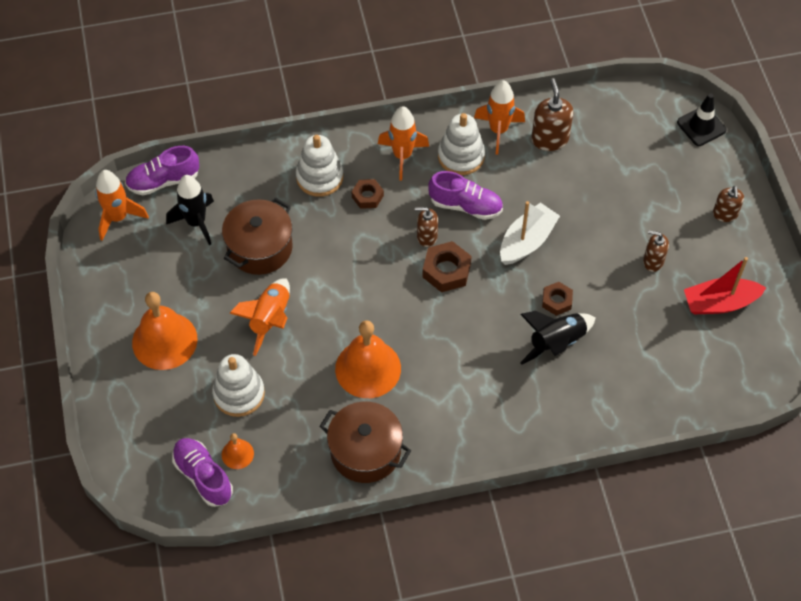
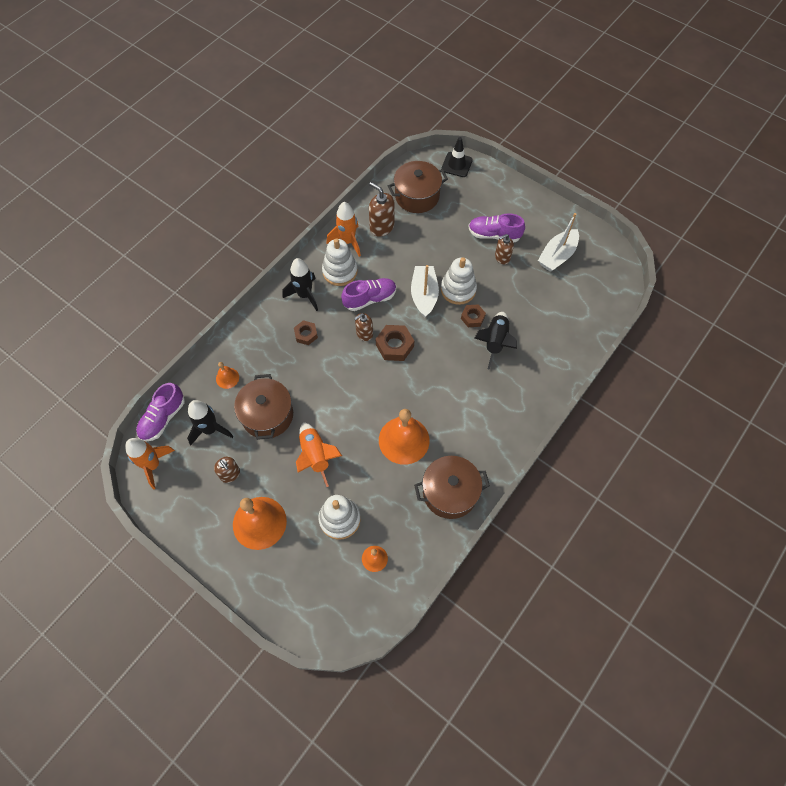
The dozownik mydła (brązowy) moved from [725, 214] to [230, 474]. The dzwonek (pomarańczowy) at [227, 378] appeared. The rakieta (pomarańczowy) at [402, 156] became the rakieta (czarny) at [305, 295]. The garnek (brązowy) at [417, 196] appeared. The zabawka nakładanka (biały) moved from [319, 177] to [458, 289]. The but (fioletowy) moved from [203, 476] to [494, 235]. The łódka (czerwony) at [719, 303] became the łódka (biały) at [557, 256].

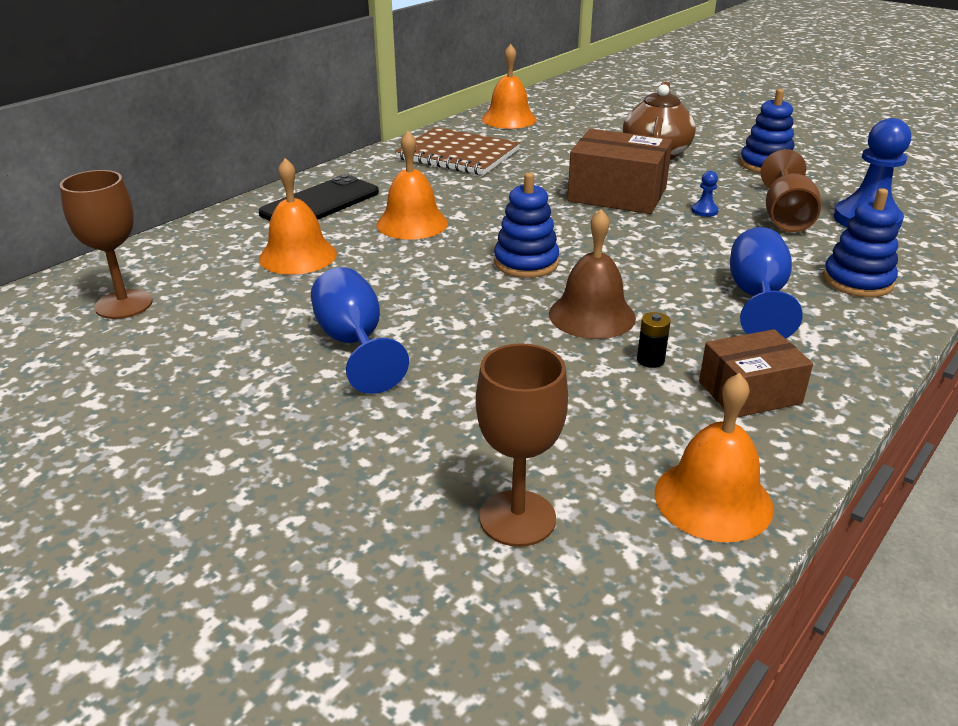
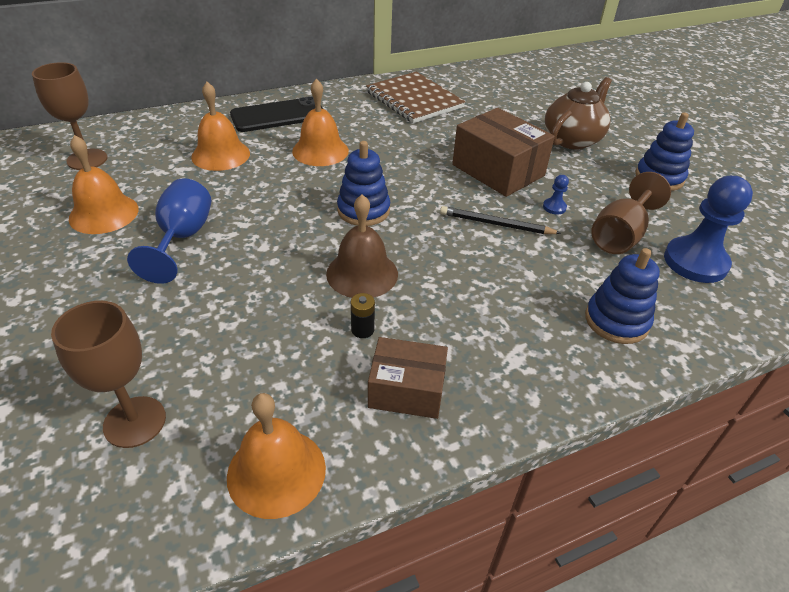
The dzwonek (pomarańczowy) moved from [509, 119] to [104, 213]. The ołówek (czarny) at [496, 224] appeared. The kielich (niebieski) at [757, 298] disappeared.

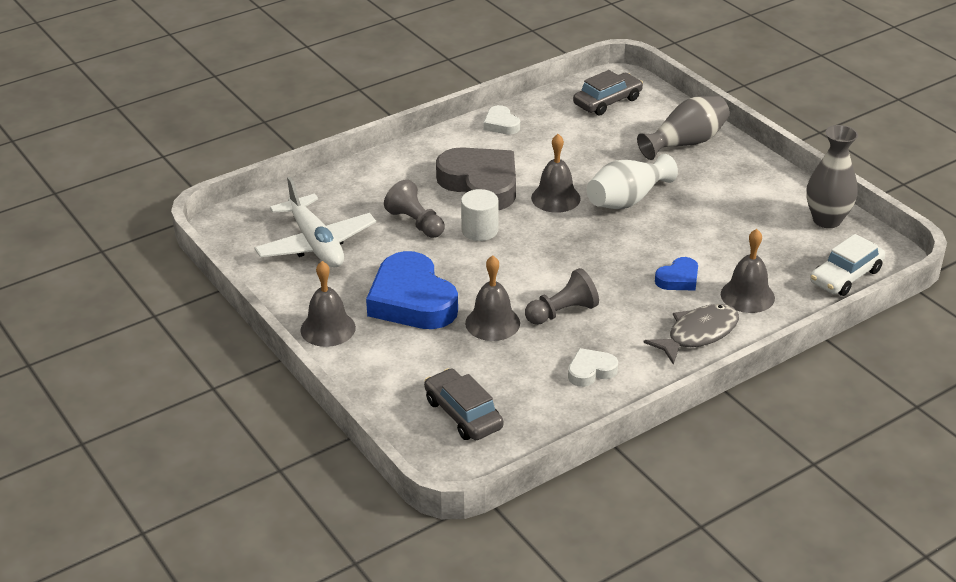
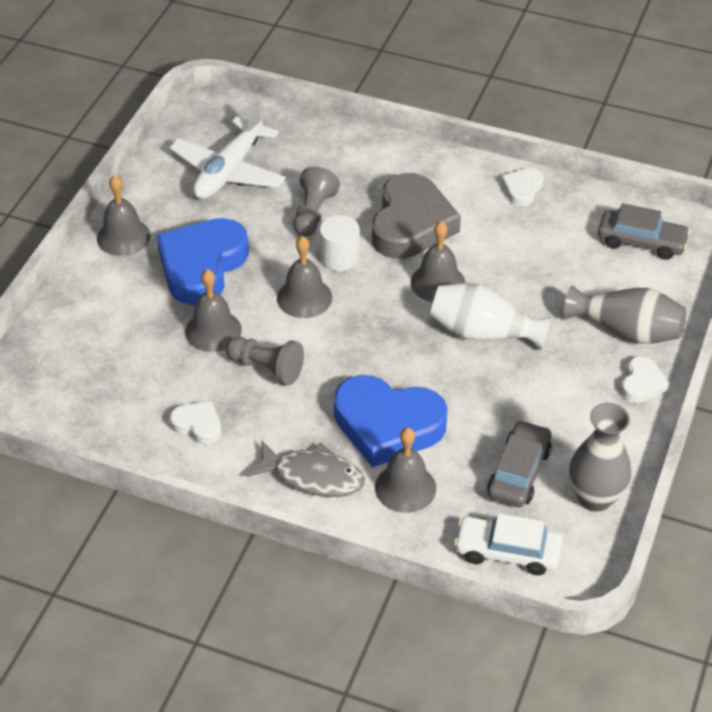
The dzwonek (szary) at [304, 297] appeared. The serce (niebieski) at [678, 279] changed to 2.09 times the size. The samochód (szary) moved from [463, 414] to [519, 472]. The serce (biały) at [642, 384] appeared.

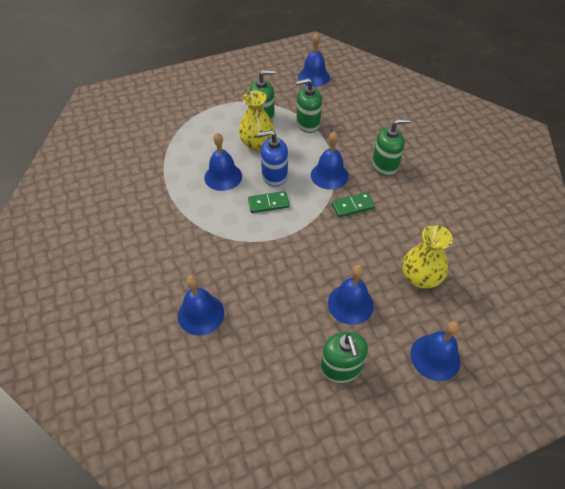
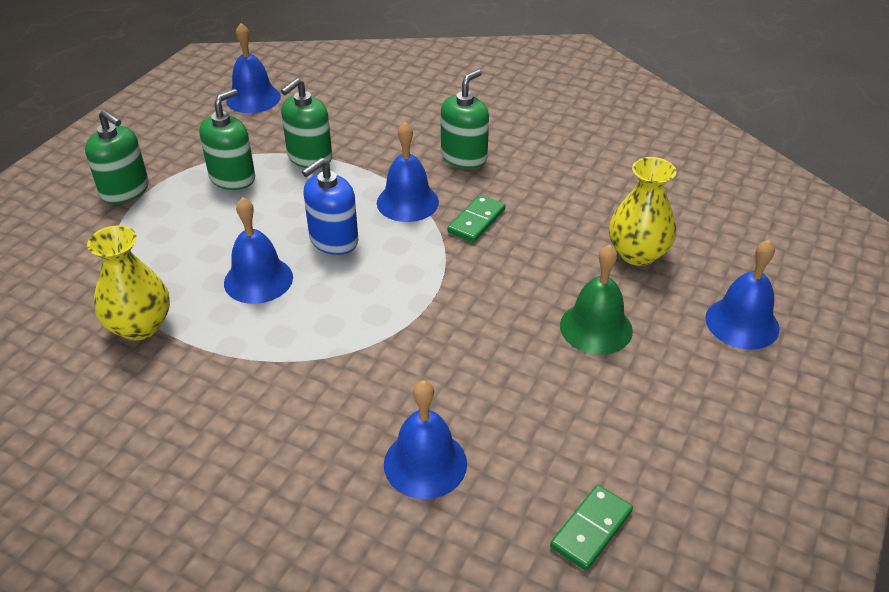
The dozownik mydła (zielony) moved from [341, 368] to [125, 190]. The wazon (żółty) moved from [257, 144] to [140, 326]. The kostka domina (zielony) moved from [268, 203] to [591, 529]. The dzwonek (niebieski) at [350, 304] became the dzwonek (zielony) at [596, 328].

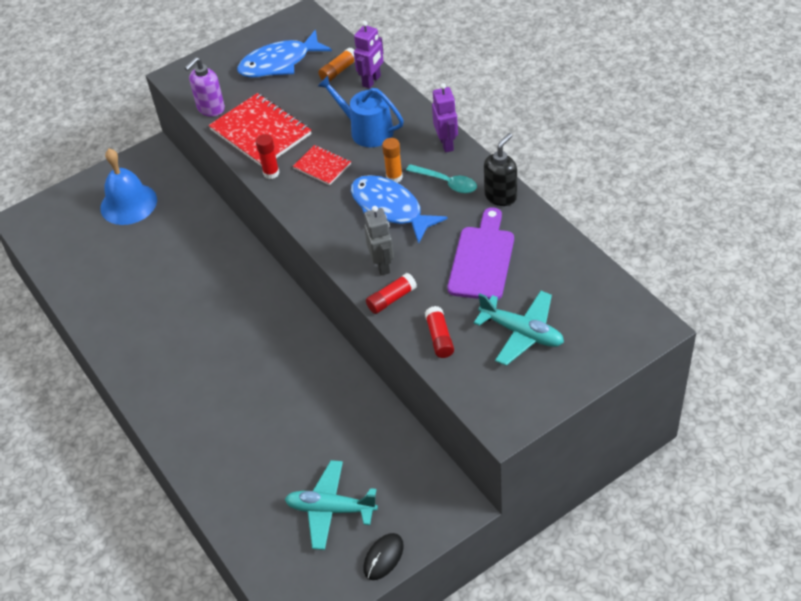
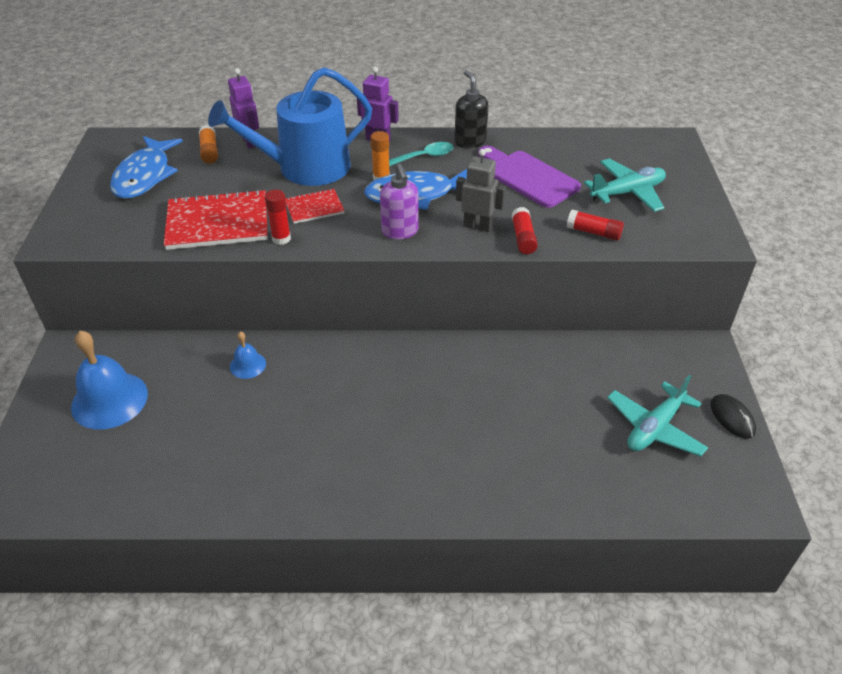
The konewka (niebieski) at [367, 130] changed to 1.56 times the size. The dzwonek (niebieski) at [247, 365] appeared. The dozownik mydła (fioletowy) moved from [210, 109] to [400, 231].

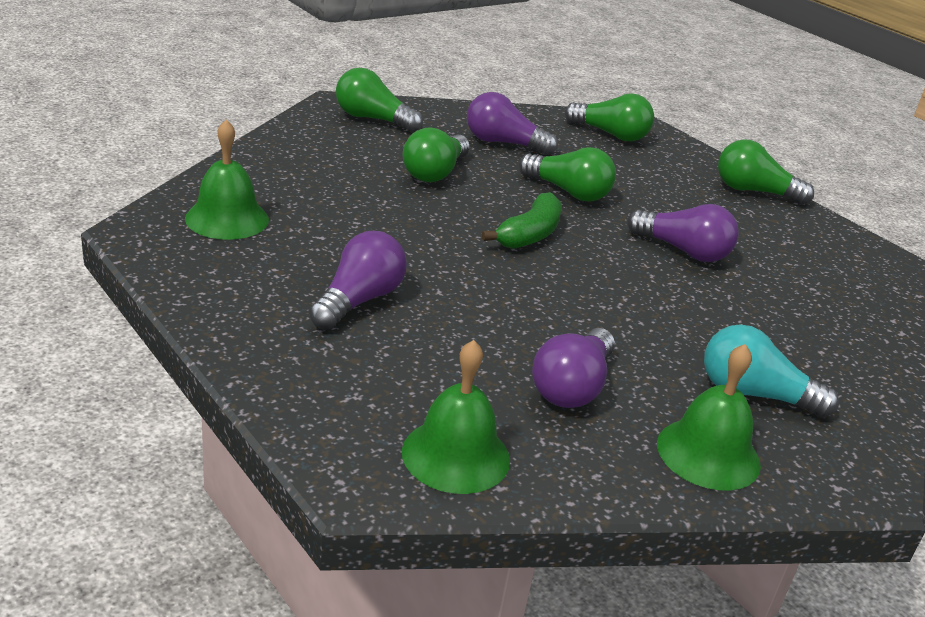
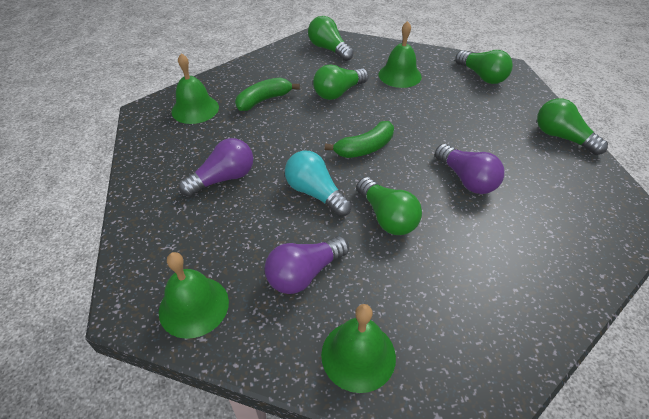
The banan (zielony) at [264, 100] appeared. The żarówka (turkusowy) moved from [754, 394] to [315, 193]. The żarówka (zielony) moved from [568, 192] to [387, 217]. The żarówka (fioletowy) at [503, 143] was replaced by the dzwonek (zielony) at [400, 75].

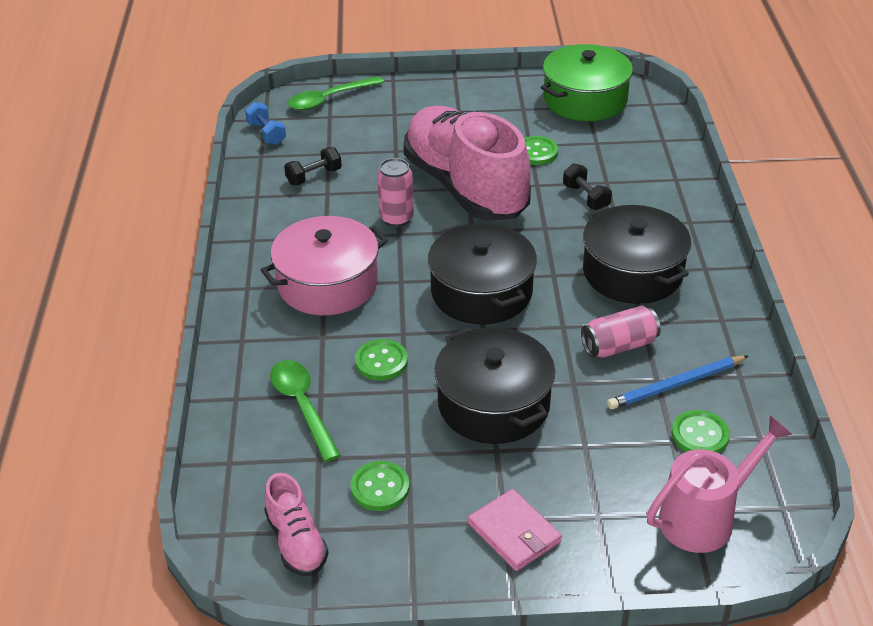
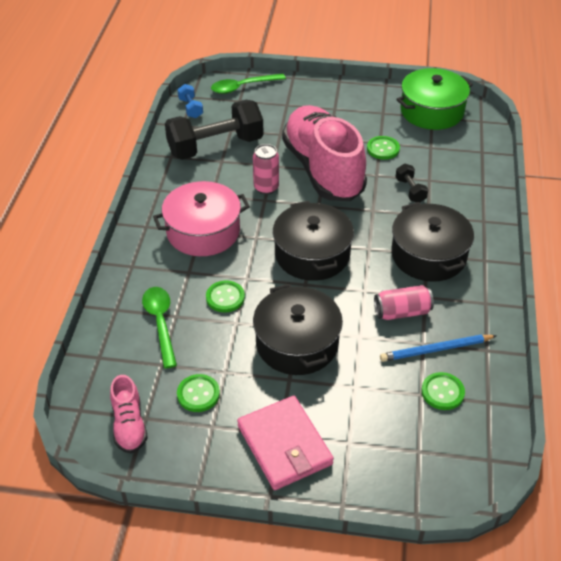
The hantel (czarny) at [314, 176] changed to 2.29 times the size. The portfel (różowy) at [514, 533] changed to 1.51 times the size. The konewka (różowy) at [705, 517] disappeared.

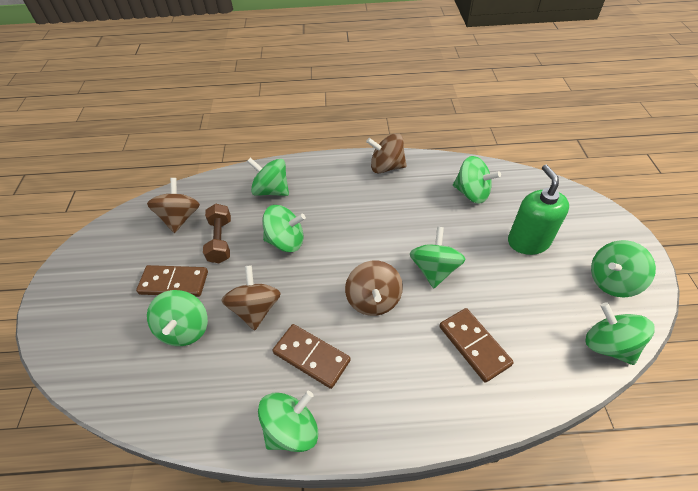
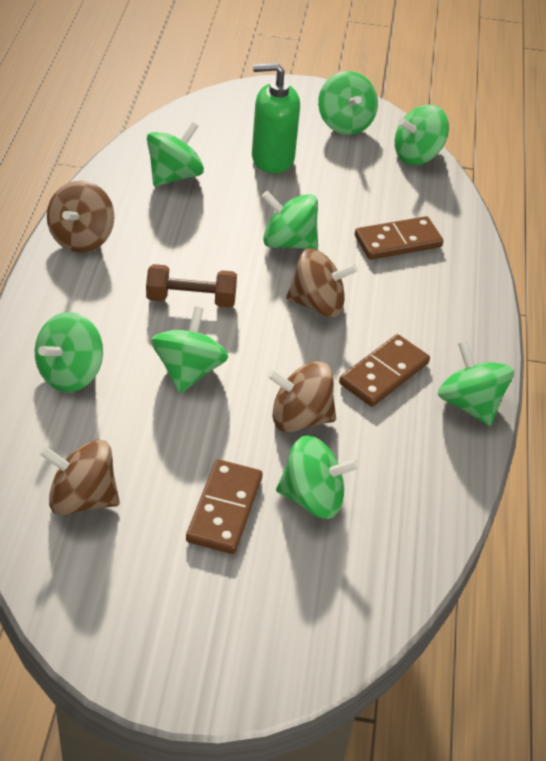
The hantel (brązowy) moved from [220, 240] to [191, 299].

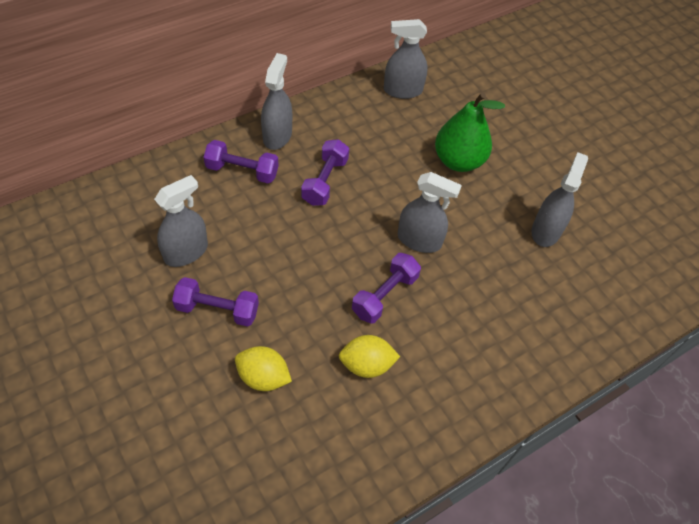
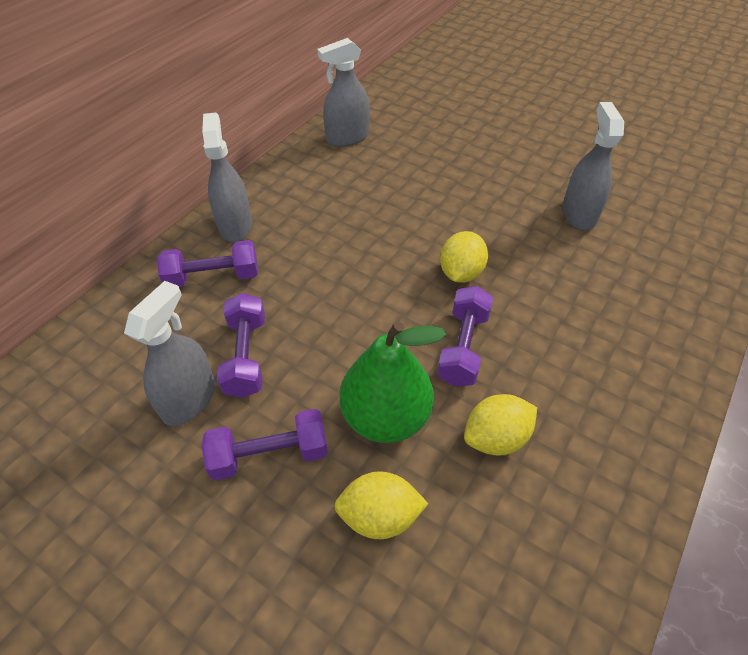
The hantel (fioletowy) moved from [325, 181] to [246, 356]. The gruszka (zielony) moved from [458, 161] to [385, 417]. The spryskiwacz (szary) at [419, 240] was replaced by the cytryna (żółty) at [461, 273].

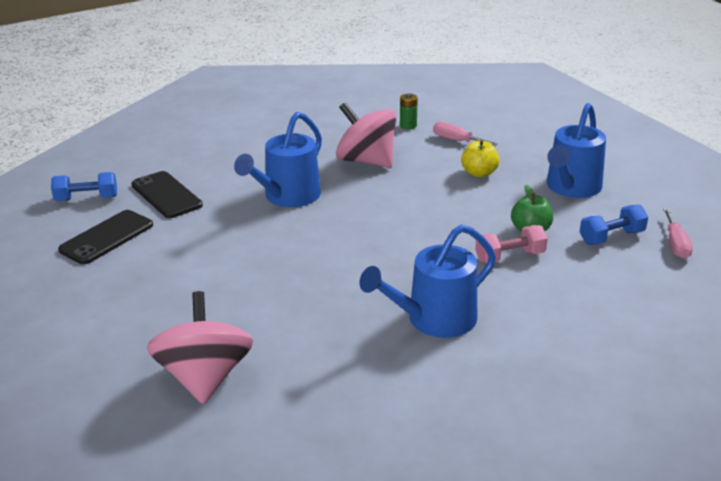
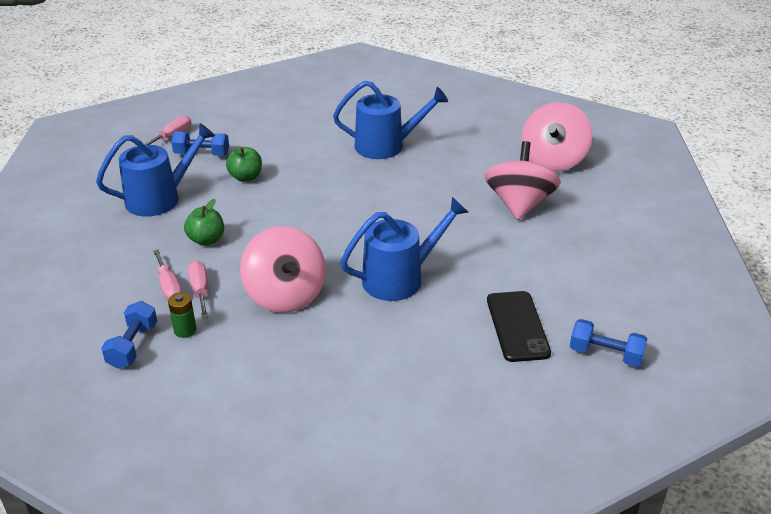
The hantel (niebieski) at [133, 346] appeared. The jabłko (żółty) at [479, 173] became the jabłko (zielony) at [206, 240]. The śrubokręt (różowy) at [200, 290] appeared. The bączek (różowy) at [519, 204] appeared. The telefon (czarny) at [107, 237] disappeared. The hantel (różowy) at [509, 257] disappeared.

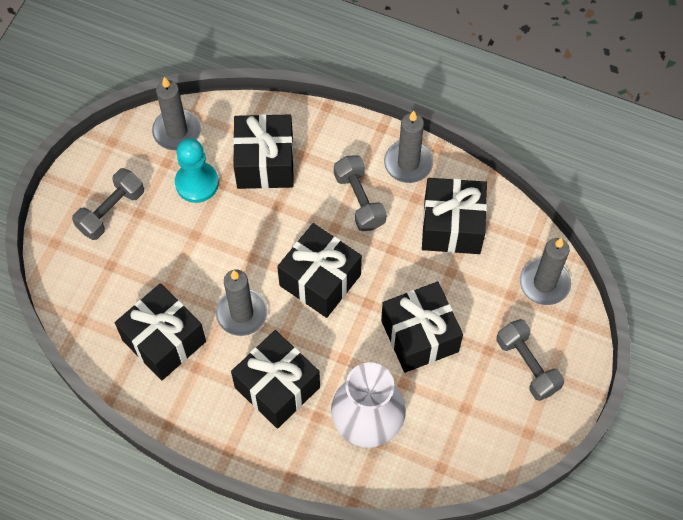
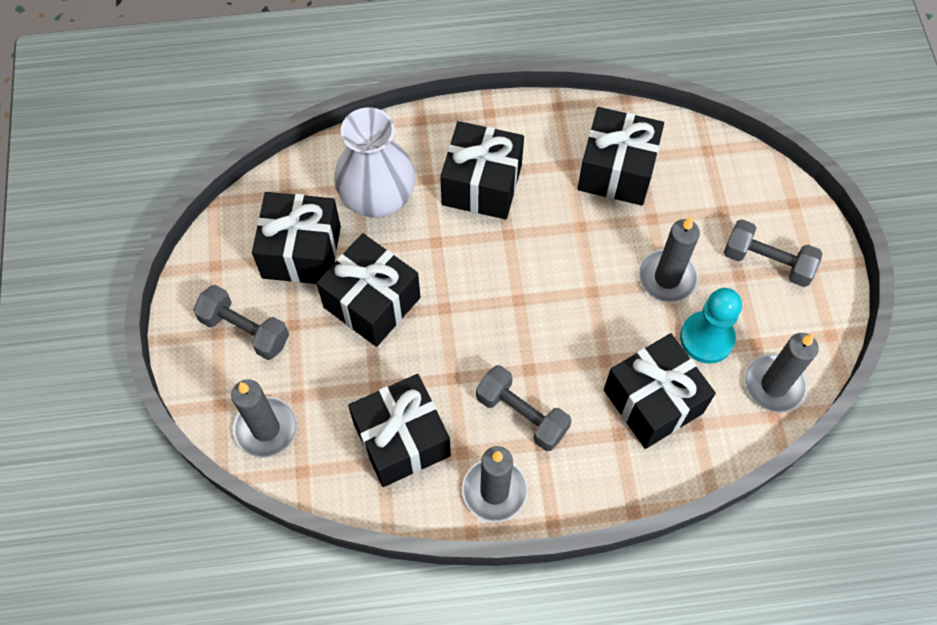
The prezent (czarny) moved from [320, 280] to [301, 252]. The świeca (szary) moved from [242, 313] to [667, 278]. The hantel (szary) at [111, 211] turned 75 degrees counterclockwise.

